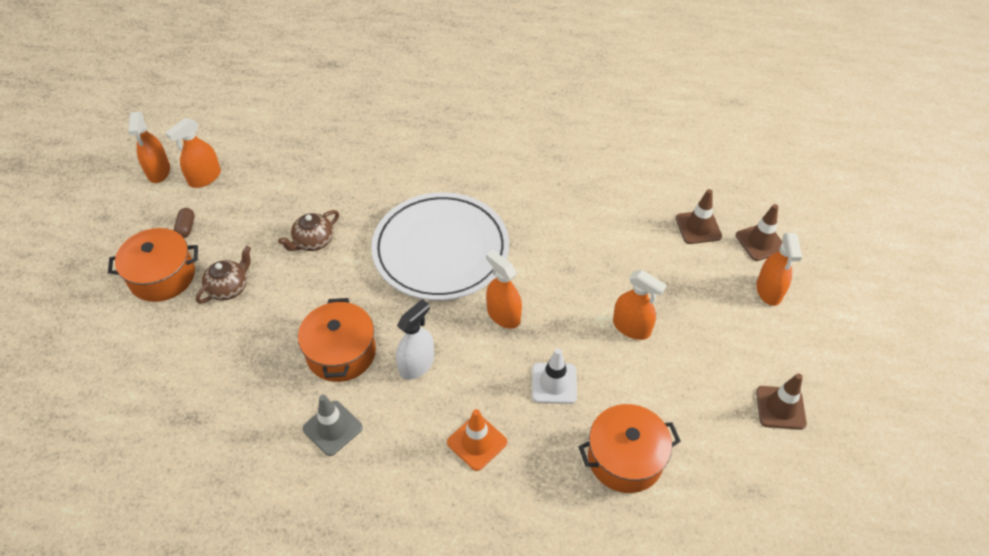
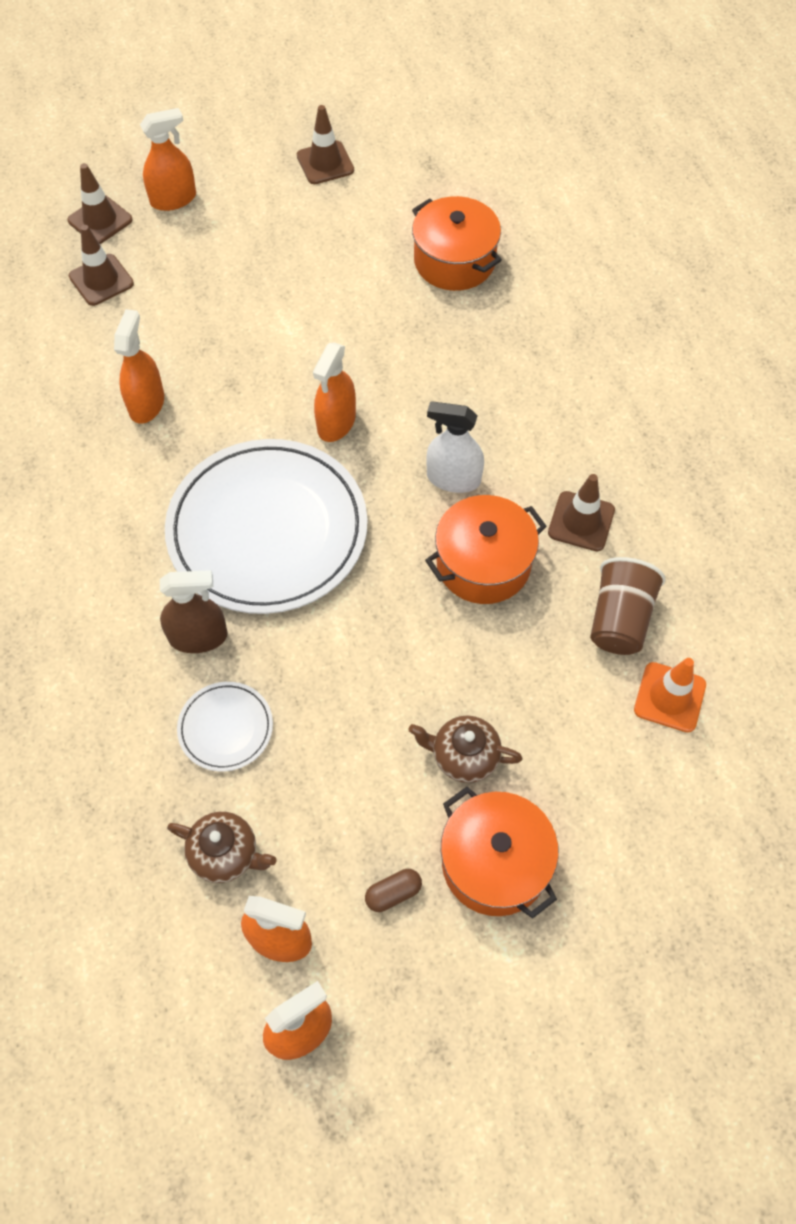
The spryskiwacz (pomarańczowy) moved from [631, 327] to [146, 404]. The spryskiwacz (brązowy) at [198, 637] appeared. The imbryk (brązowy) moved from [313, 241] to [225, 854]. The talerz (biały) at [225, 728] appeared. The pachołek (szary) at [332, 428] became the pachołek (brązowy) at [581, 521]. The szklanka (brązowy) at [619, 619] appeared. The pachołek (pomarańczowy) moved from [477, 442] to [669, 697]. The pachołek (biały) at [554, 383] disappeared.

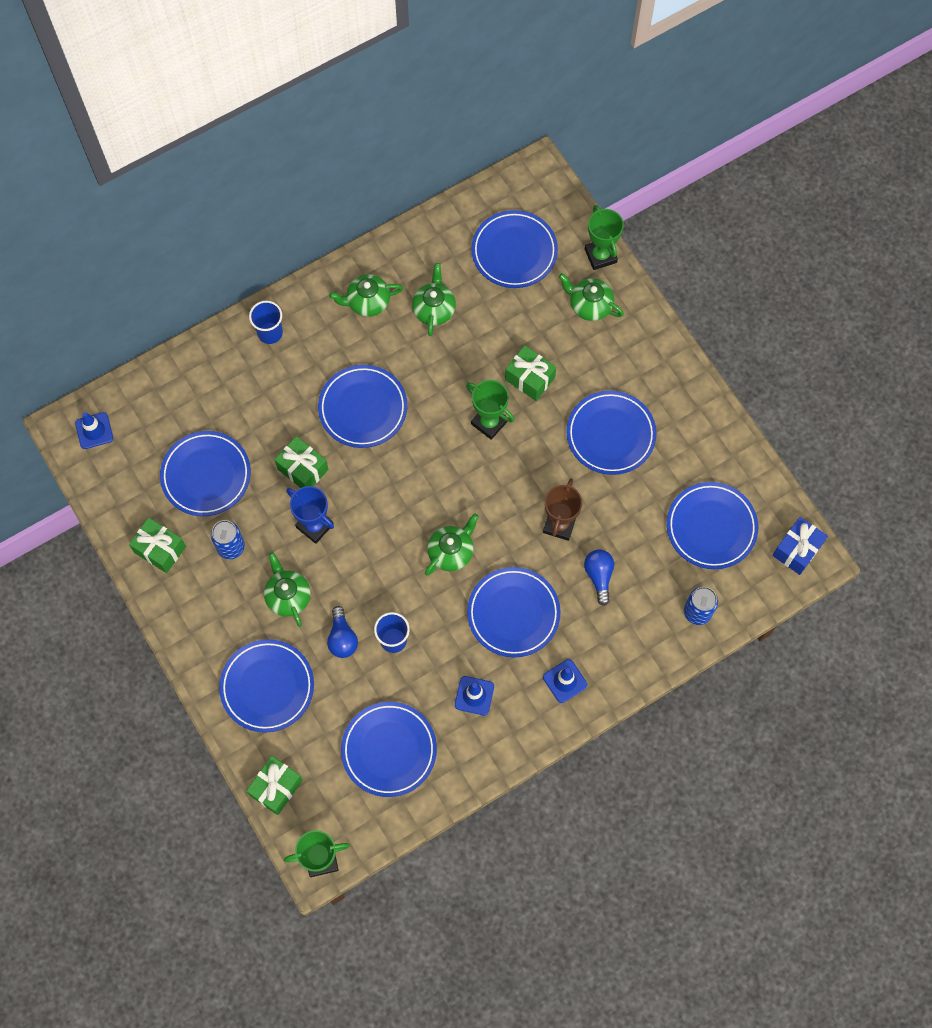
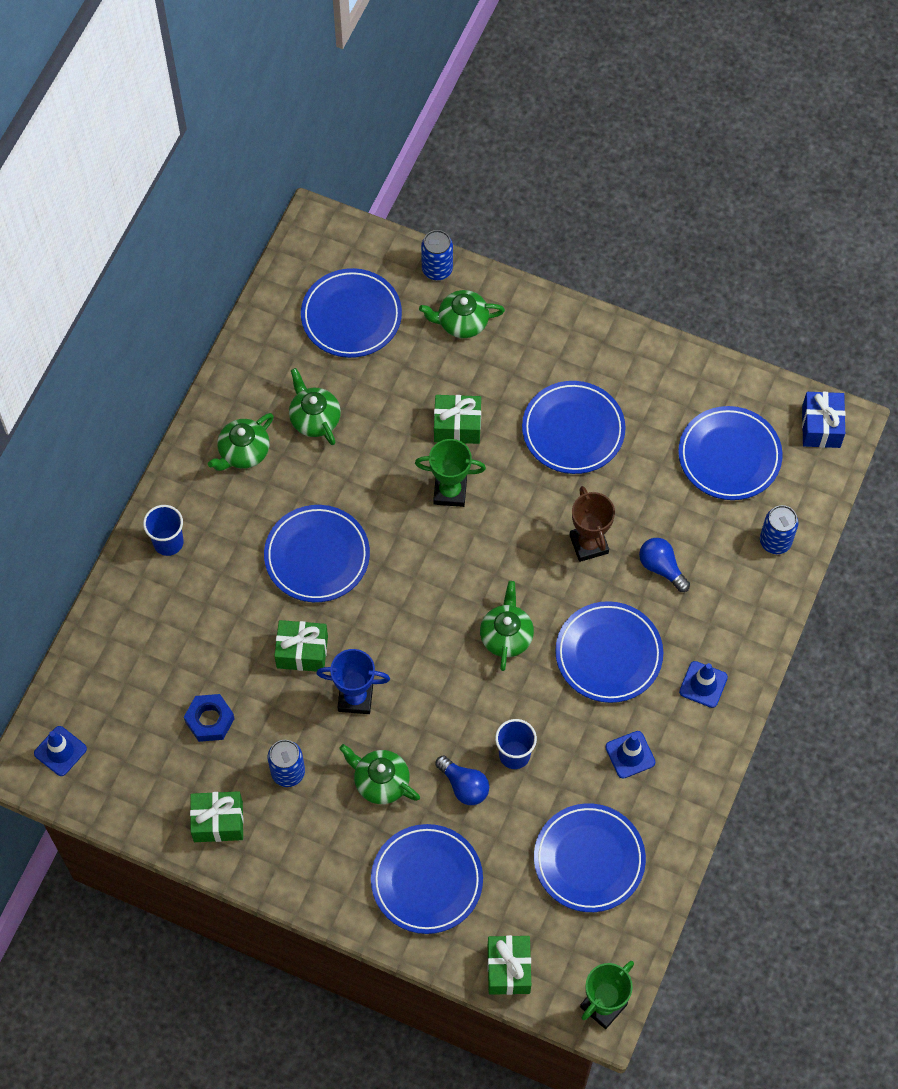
The talerz (niebieski) at [206, 475] was replaced by the nakrętka (niebieski) at [209, 720]. The puchar (zielony) at [600, 256] was replaced by the puszka (niebieski) at [437, 269].

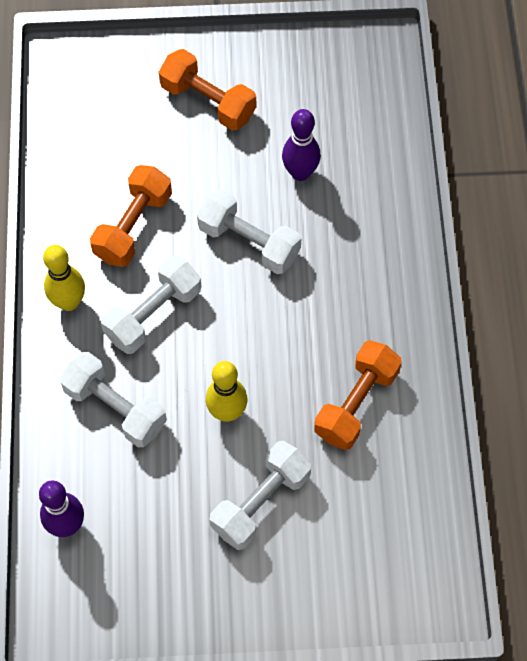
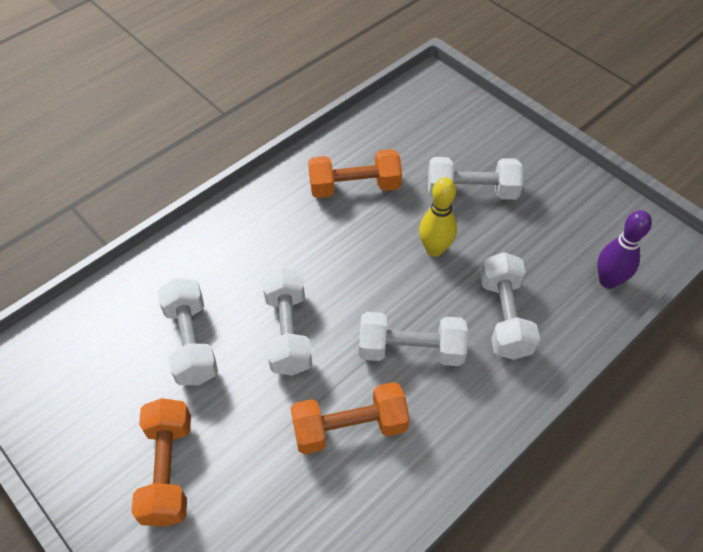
The kręgiel (fioletowy) at [300, 173] was replaced by the hantel (biały) at [191, 342]. The kręgiel (żółty) at [69, 302] disappeared.

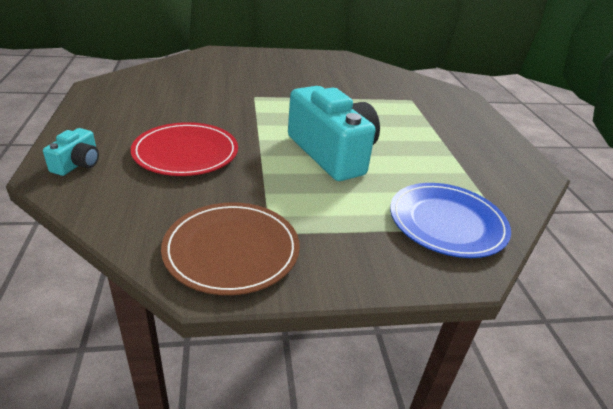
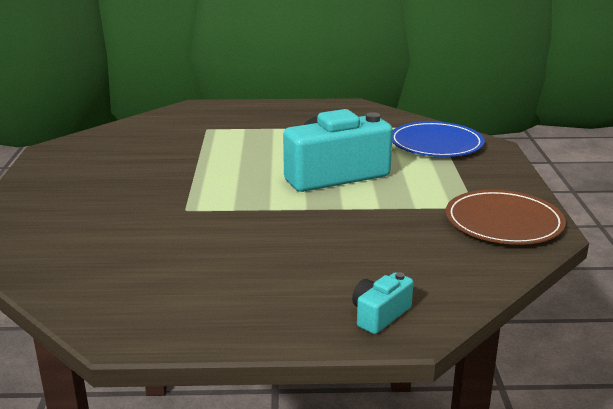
The aparat fotograficzny (turkusowy) at [77, 164] turned 75 degrees counterclockwise. The talerz (czerwony) at [186, 153] disappeared.

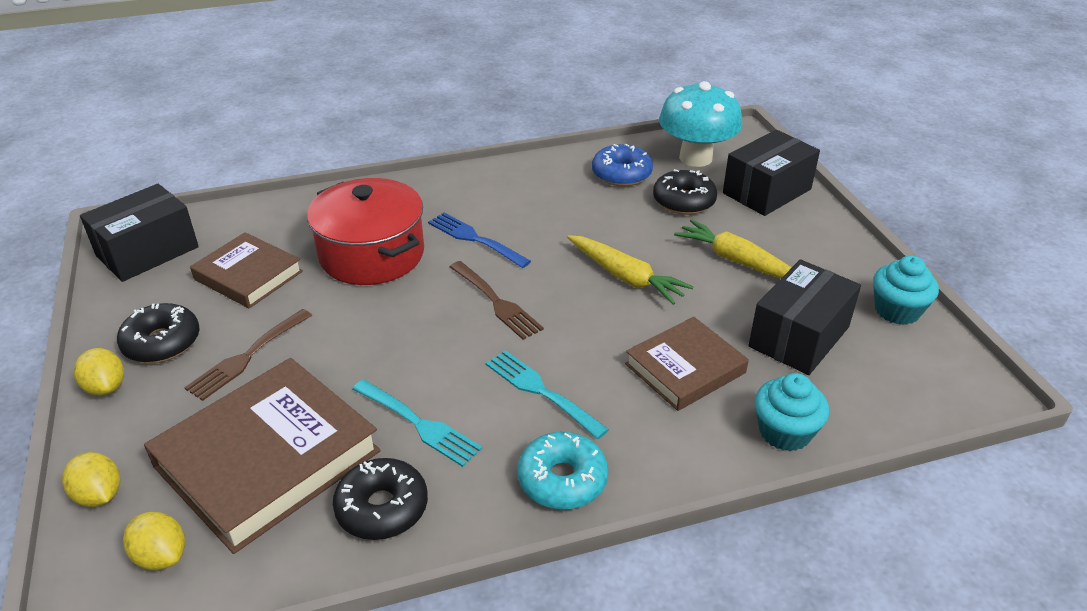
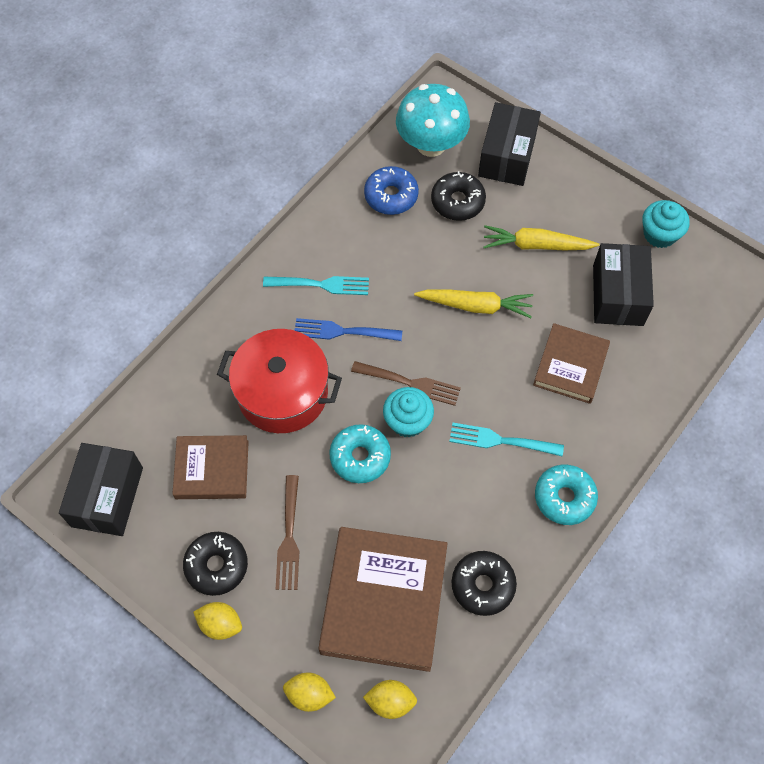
The widelec (turkusowy) moved from [419, 424] to [321, 285]. The donut (turkusowy) at [360, 457] appeared. The muffinka (turkusowy) moved from [784, 432] to [407, 421].

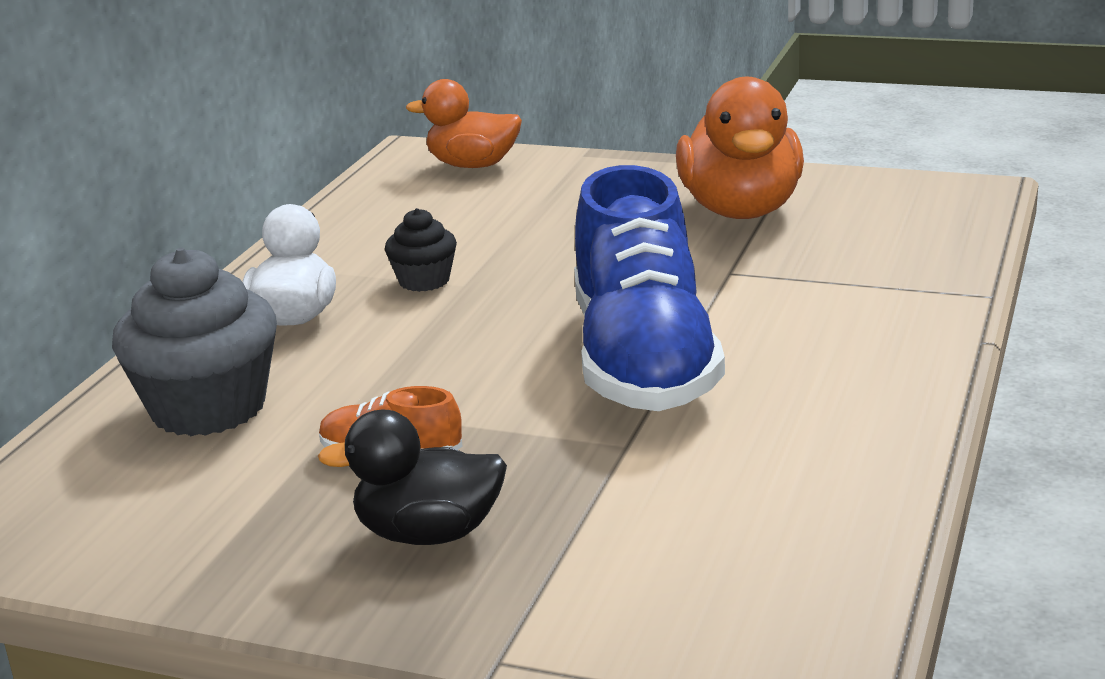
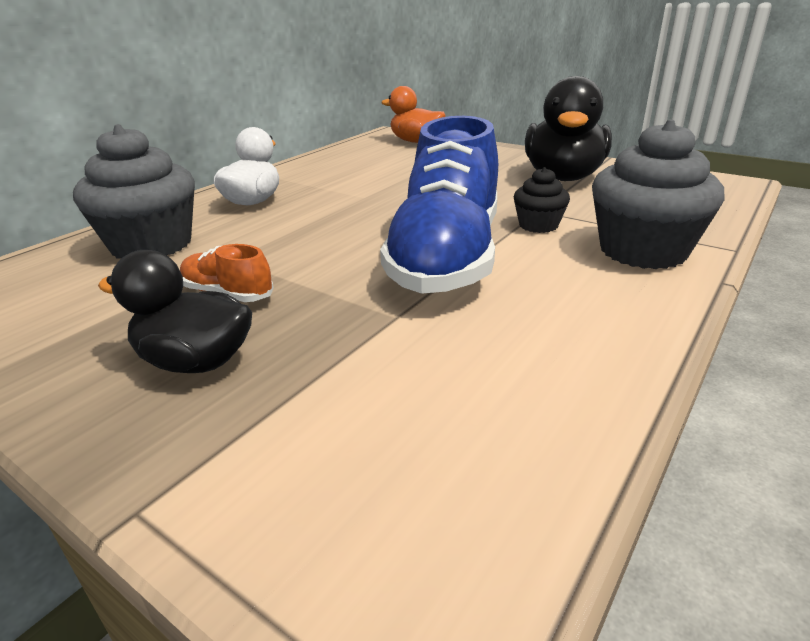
The muffinka (czarny) moved from [424, 281] to [538, 225]. The kaczka (pomarańczowy) at [741, 210] became the kaczka (czarny) at [563, 177]. The muffinka (szary) at [642, 251] appeared.

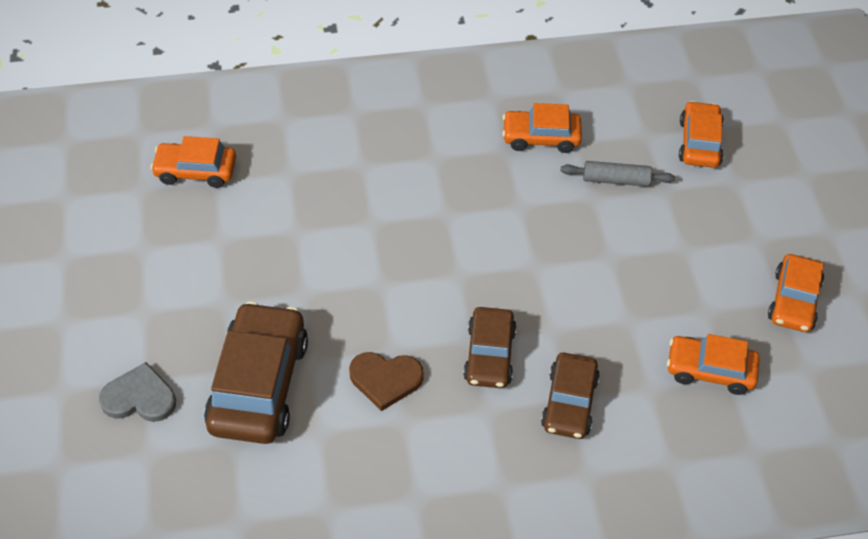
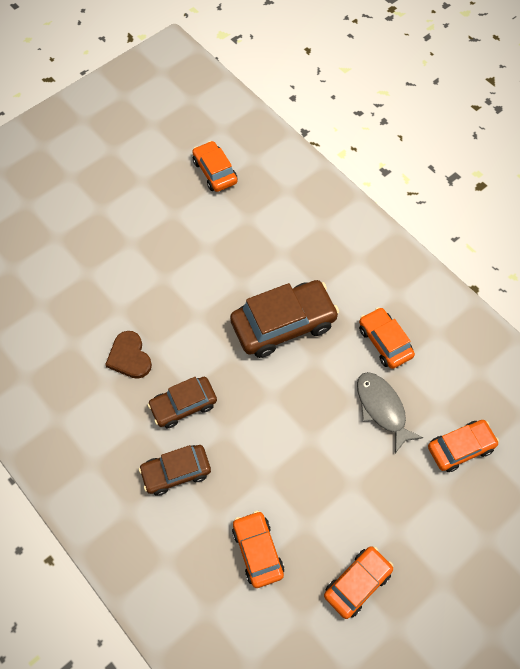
The samochód (brązowy) moved from [258, 384] to [283, 324]. The samochód (pomarańczowy) at [793, 301] turned 150 degrees clockwise. The wałek do ciasta (szary) at [616, 180] was replaced by the ryba (szary) at [382, 408]. The serce (szary) at [139, 397] disappeared.

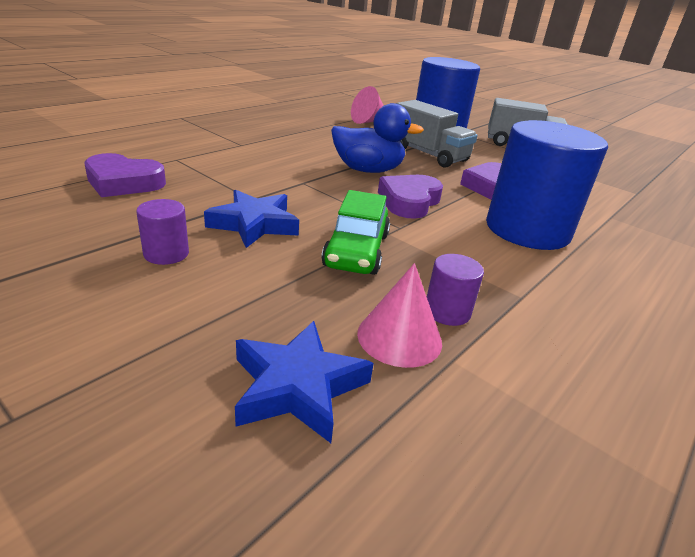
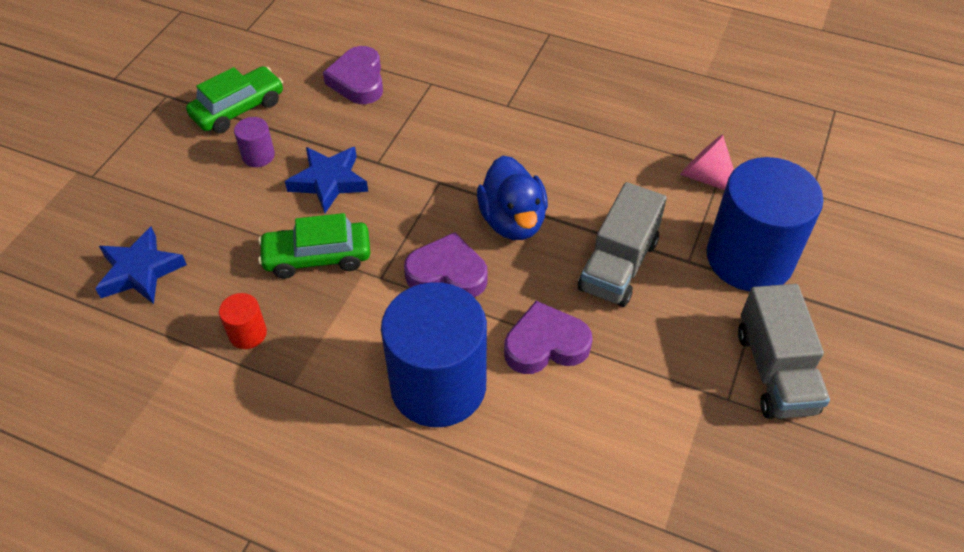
The samochód (zielony) at [238, 109] appeared. The walec (fioletowy) at [447, 311] became the walec (czerwony) at [247, 333]. The stożek (różowy) at [399, 337] disappeared.

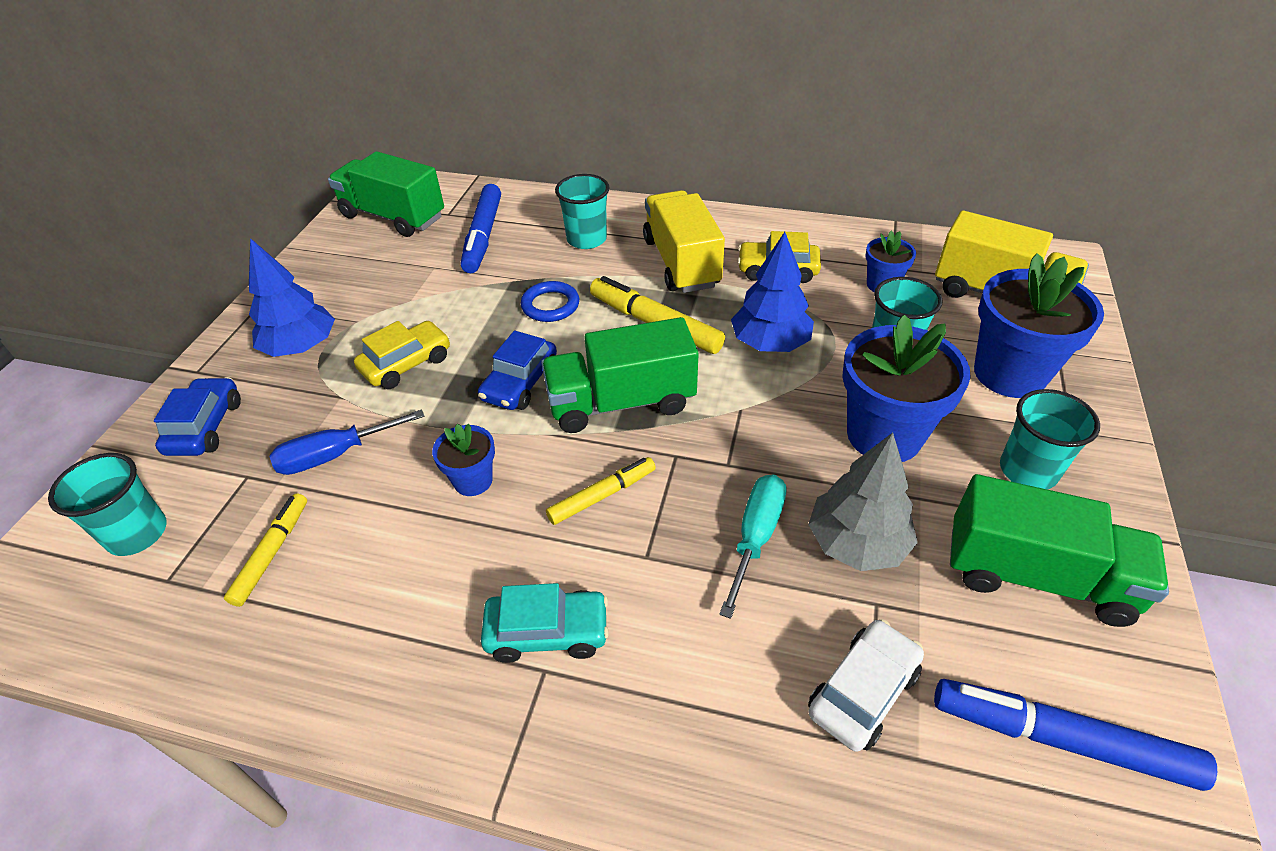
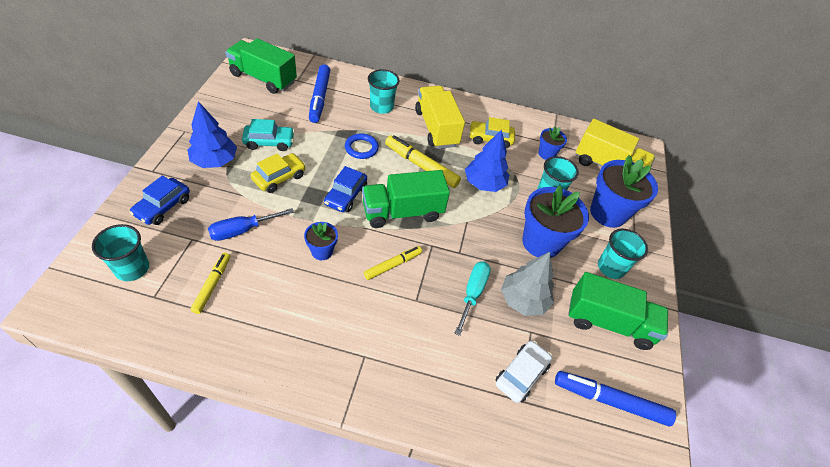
The samochód (niebieski) at [205, 427] turned 150 degrees counterclockwise. The samochód (turkusowy) moved from [547, 632] to [269, 142].

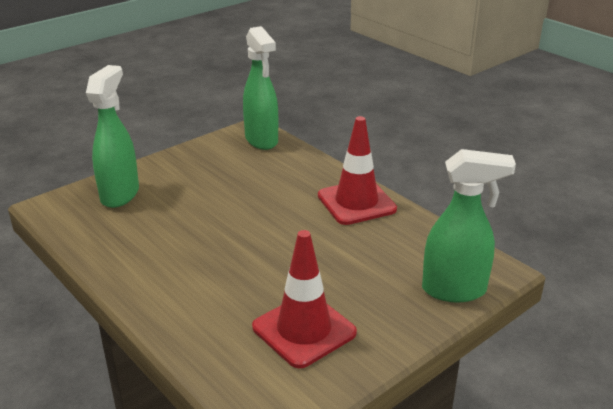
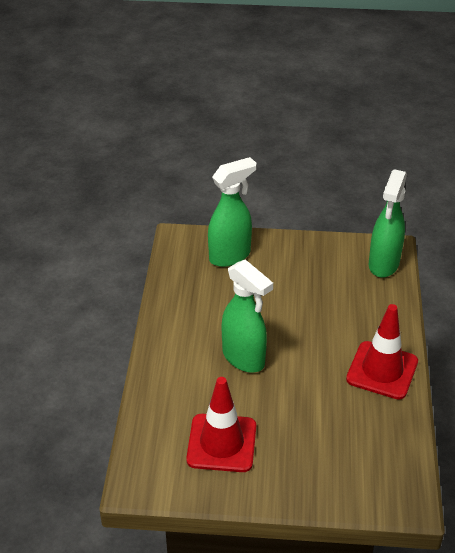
The spryskiwacz (zielony) moved from [455, 290] to [244, 358].

